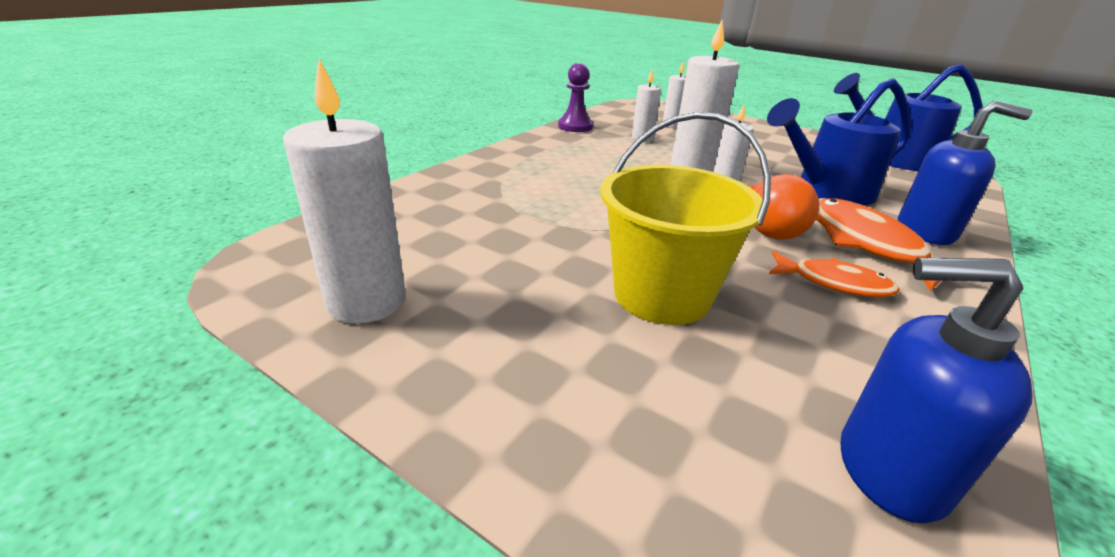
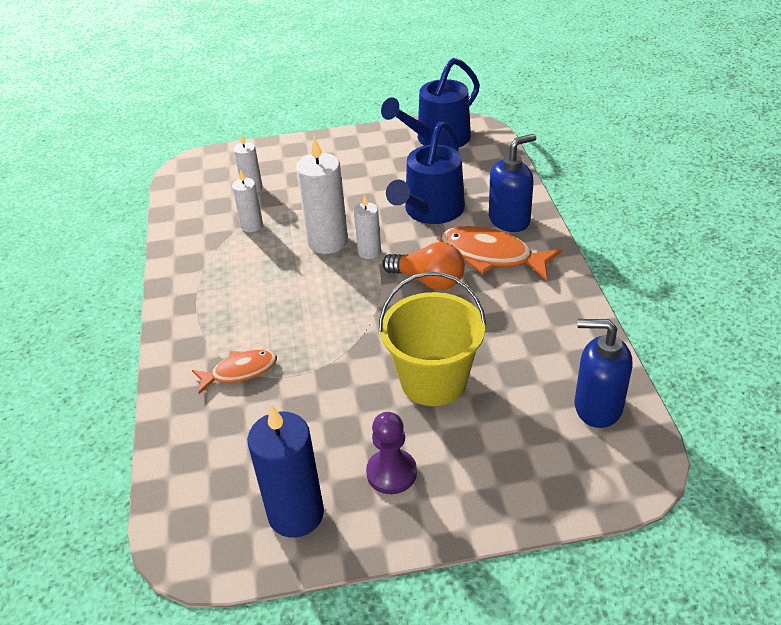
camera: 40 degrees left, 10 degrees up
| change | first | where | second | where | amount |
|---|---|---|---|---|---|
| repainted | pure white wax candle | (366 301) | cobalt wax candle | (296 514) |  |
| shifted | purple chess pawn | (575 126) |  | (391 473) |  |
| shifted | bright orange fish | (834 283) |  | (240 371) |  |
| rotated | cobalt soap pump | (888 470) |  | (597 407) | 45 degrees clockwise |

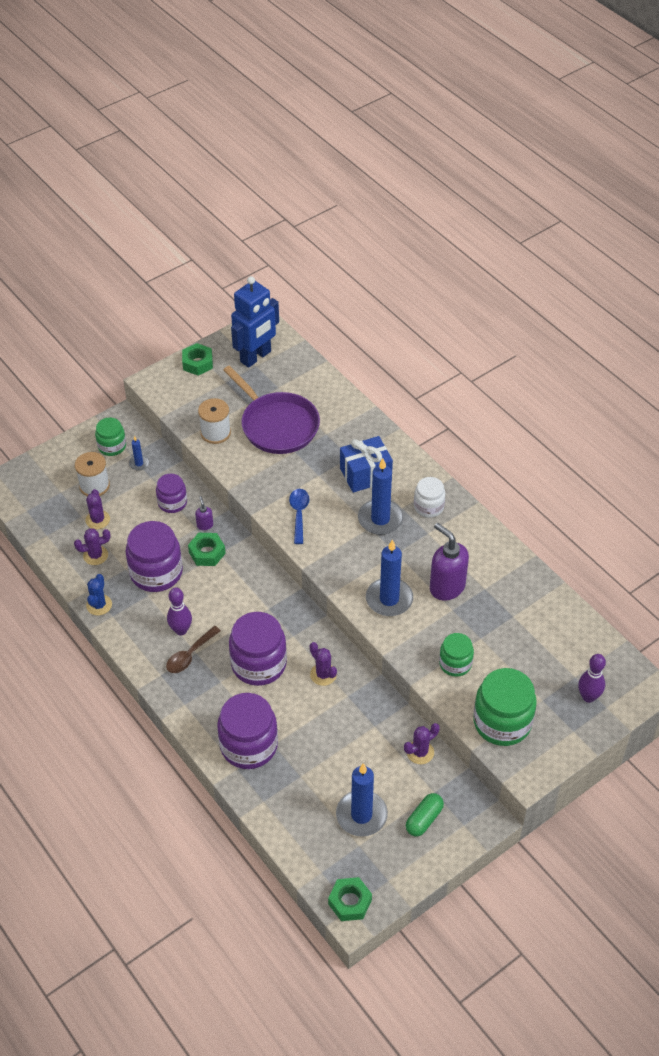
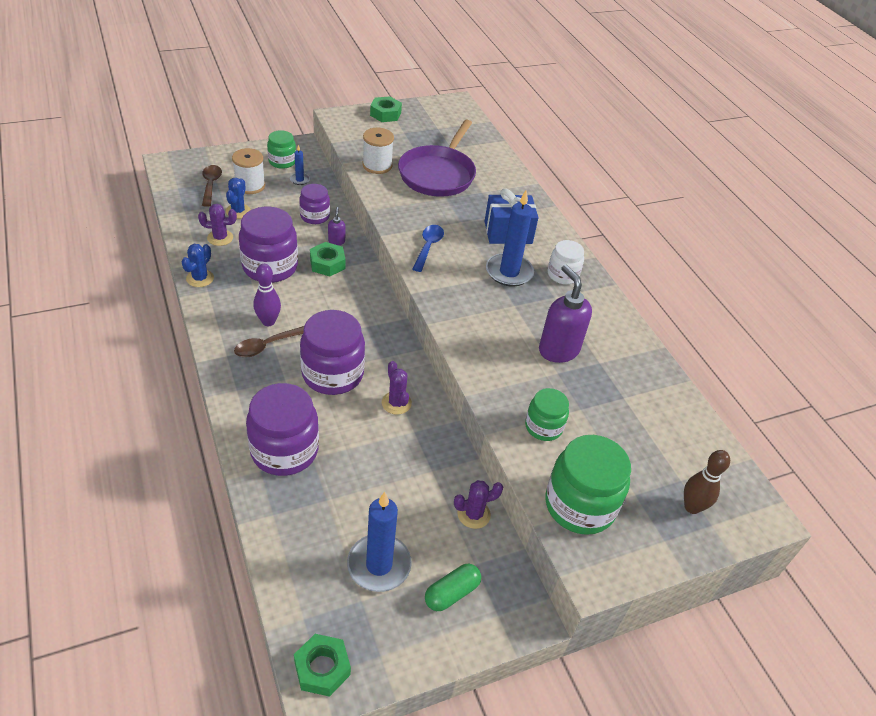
camera: 10 degrees right, 5 degrees down
| change | first | where | second | where | amount |
|---|---|---|---|---|---|
| repainted | purple prickly plant | (97 520) | cobalt prickly plant | (238 211) |  |
| rotated | purple skillet | (277 425) |  | (438 174) | 45 degrees clockwise |
| gone | cobalt toy robot | (256 357) |  |  |  |
| gone | cobalt wax candle | (389 599) |  |  |  |
| repainted | purple tenpin | (588 697) | brown tenpin | (692 507) |  |
| new |  |  | brown spoon | (211 185) |  |

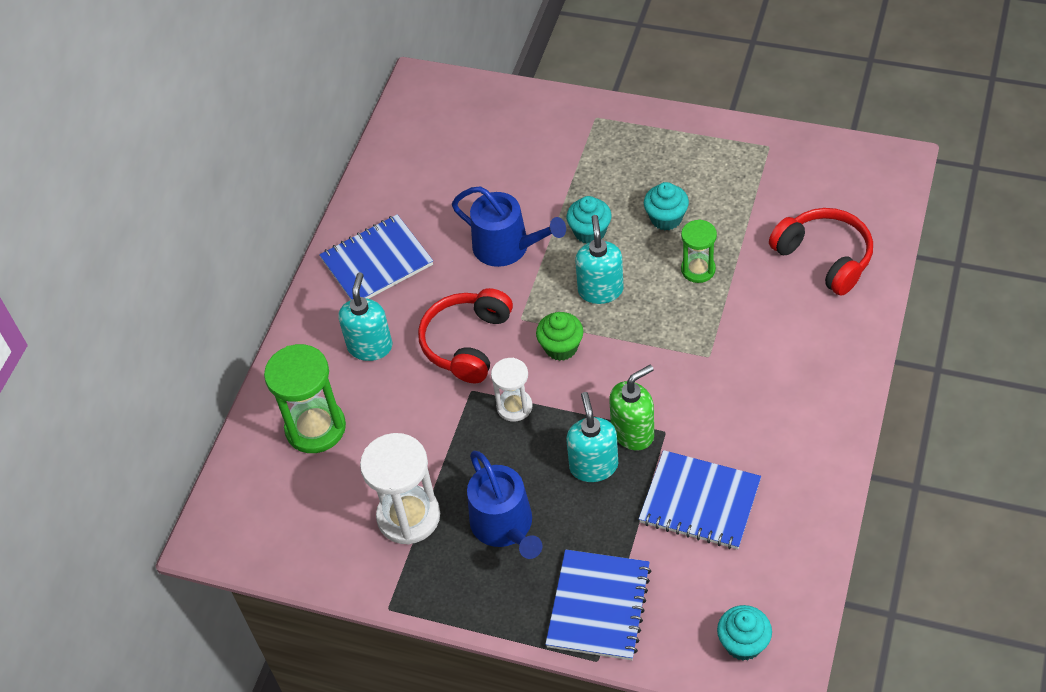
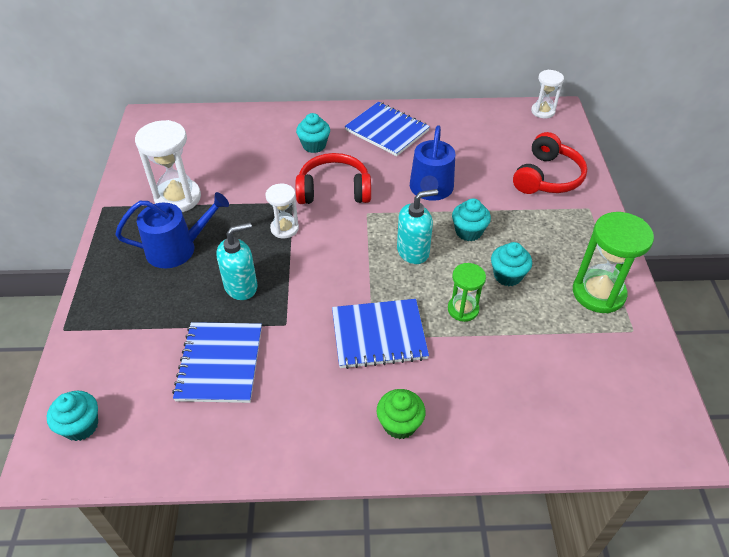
camera: 65 degrees right, 5 degrees down
| change | first | where | second | where | amount |
|---|---|---|---|---|---|
| shifted | leaf-green sand timer | (315 428) |  | (598 293) |  |
| swapped | aqua soap pump | (370 346) | aqua fairy cake | (314 145) |  |
| rotated | cobalt watering pot | (505 526) |  | (177 248) | 150 degrees counterclockwise |
| shifted | leaf-green fairy cake | (561 347) |  | (399 424) |  |
| shifted | cobalt exercise book | (599 606) |  | (379 335) |  |
| gone | leaf-green soap pump | (633 432) |  |  |  |
| shifted | crimson headphones | (825 257) |  | (547 177) |  |
| new |  |  | pure white sand timer | (543 111) |  |

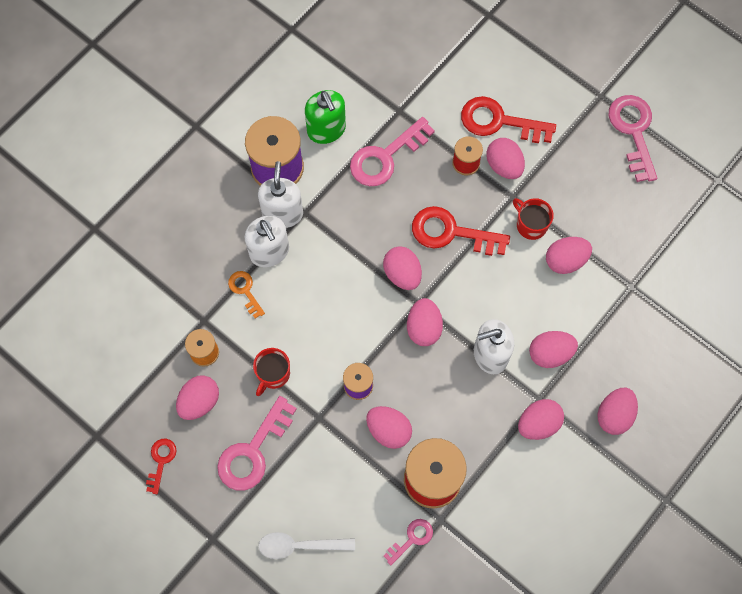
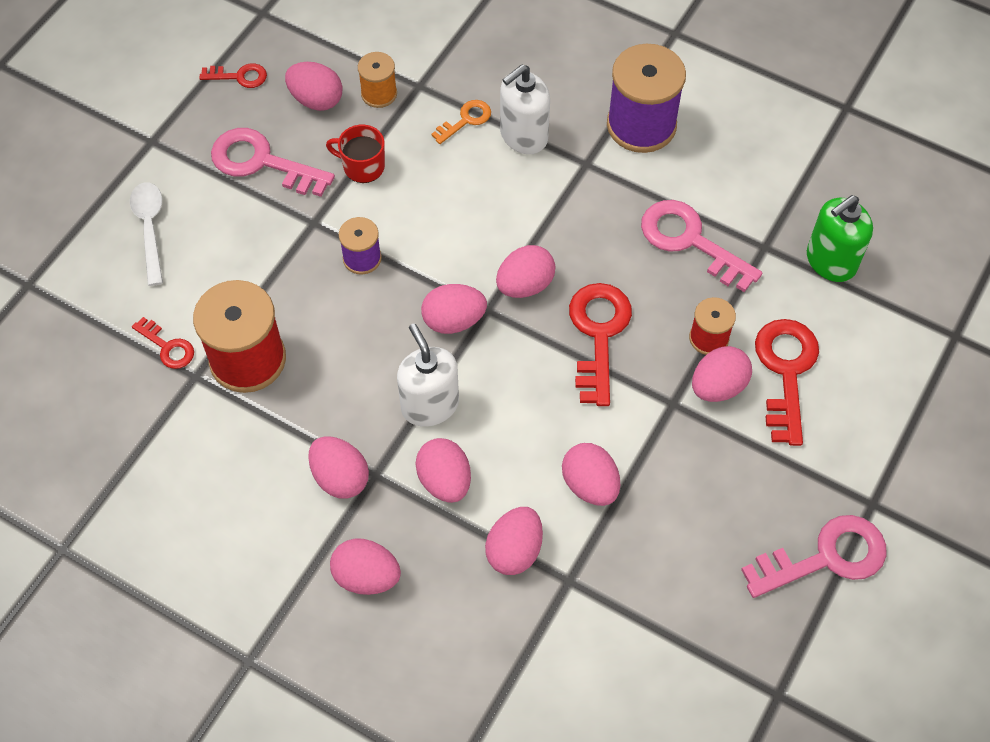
camera: 80 degrees right, 10 degrees down
| change | first | where | second | where | amount |
|---|---|---|---|---|---|
| gone | pure white soap pump | (282 213) |  |  |  |
| shifted | leaf-green soap pump | (326 130) |  | (830 261) |  |
| shifted | pink egg shape | (388 430) |  | (514 550) |  |
| repainted | pink key | (411 539) | crimson key | (167 347) |  |
| gone | crimson mug | (531 225) |  |  |  |

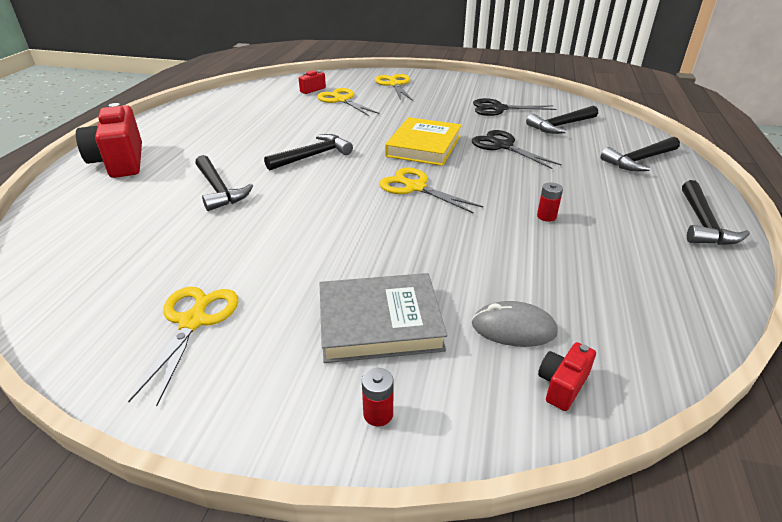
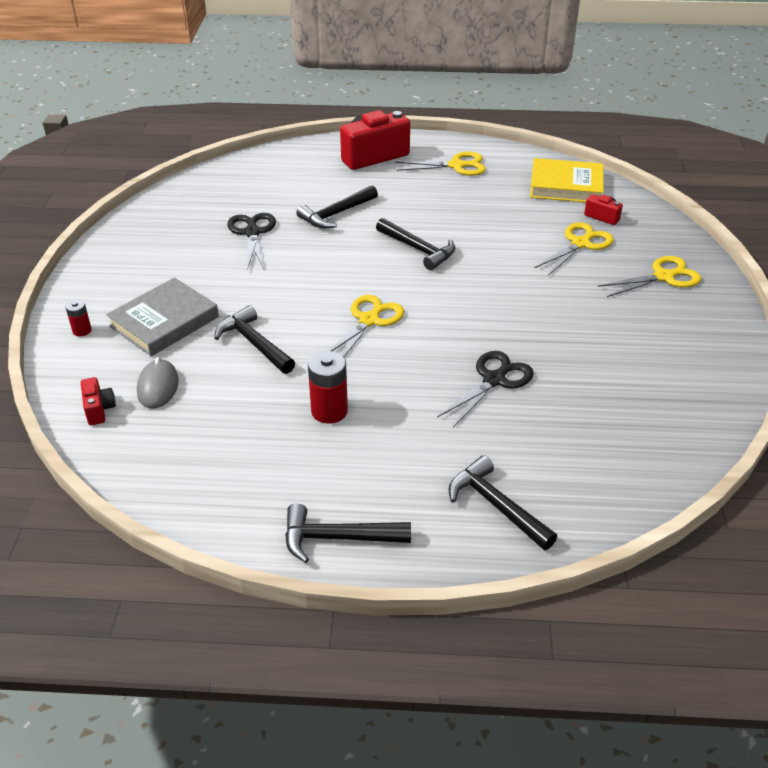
camera: 80 degrees right, 5 degrees up
| change | first | where | second | where | amount |
|---|---|---|---|---|---|
| shifted | yellow shears | (193 322) |  | (456 166) |  |
| rotated | grey book | (379 322) |  | (164 321) | 60 degrees clockwise |
| shifted | yellow book | (424 146) |  | (566 186) |  |
| shifted | black shears | (499 109) |  | (252 233) |  |
| shifted | black carpenter's hammer | (561 126) |  | (254 343) |  |
| scaled | crimson power cell | (546 216) |  | (329 411) | x1.79 |
| rotated | crimson photo camera | (562 385) |  | (99 409) | 45 degrees clockwise |

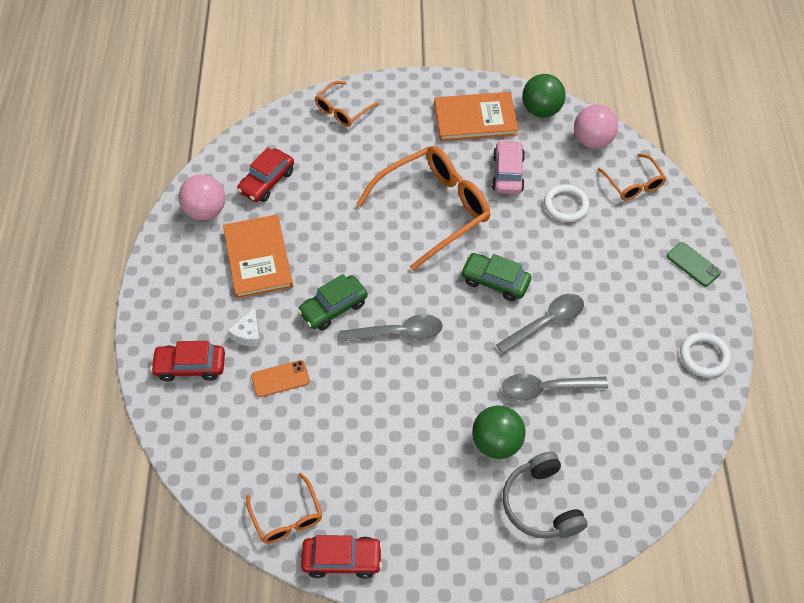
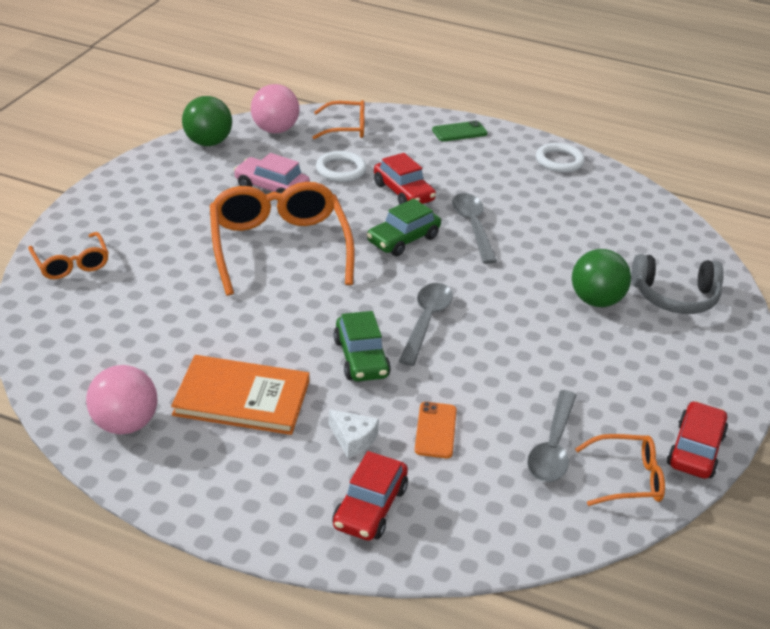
camera: 70 degrees left, 20 degrees down
| change | first | where | second | where | amount |
|---|---|---|---|---|---|
| shifted | crimson car | (267 181) |  | (403 192) |  |
| gone | bright orange book | (475 119) |  |  |  |
| shifted | grey spoon | (546 388) |  | (552 447) |  |

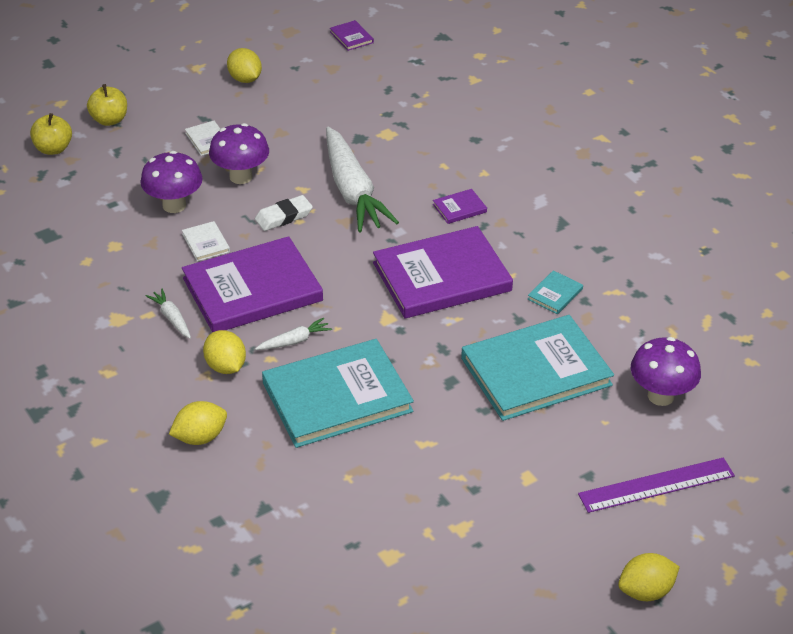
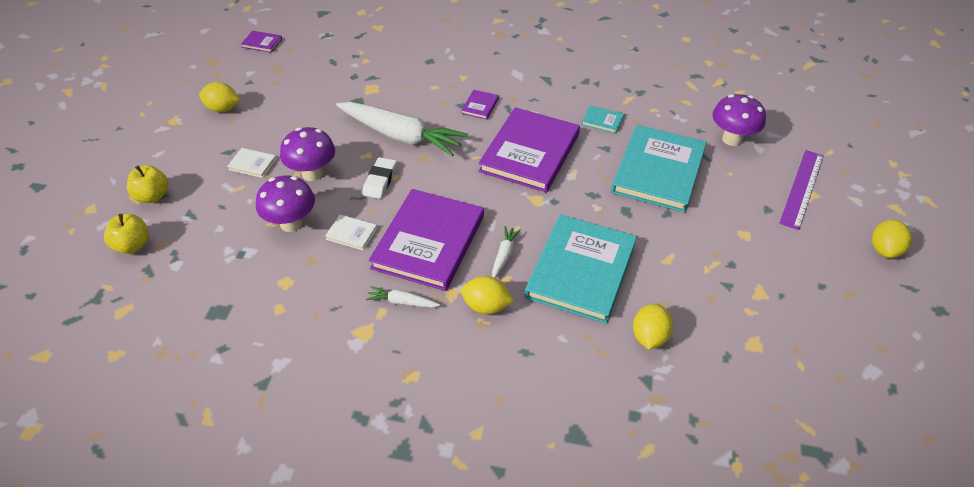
camera: 45 degrees left, 5 degrees up
| change | first | where | second | where | amount |
|---|---|---|---|---|---|
| shifted | yellow lemon | (200 437) |  | (649 337) |  |
| rotated | aqua book | (555 294) |  | (602 121) | 60 degrees counterclockwise |

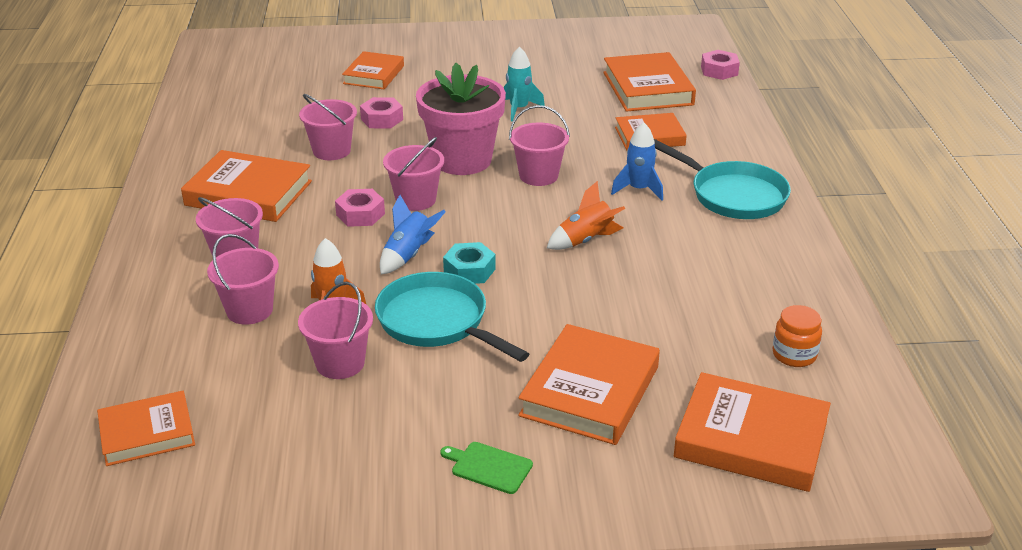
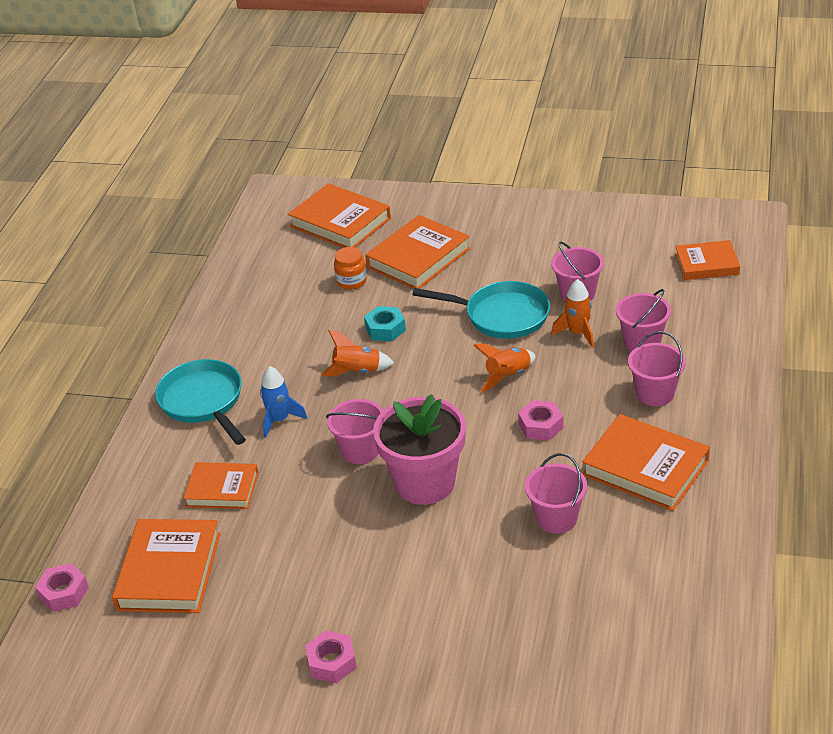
camera: 160 degrees left, 5 degrees up
| change | first | where | second | where | amount |
|---|---|---|---|---|---|
| gone | bright orange book | (374 75) |  |  |  |
| shifted | pink hex nut | (382 119) |  | (331 662) |  |
| rotated | aqua skillet | (437 322) |  | (502 316) | 45 degrees counterclockwise |
| repainted | cobalt toy rocket | (408 255) | bright orange toy rocket | (508 376) |  |
| gone | pink pail | (415 200) |  |  |  |
| gone | leaf-green cutting board | (489 467) |  |  |  |
| shifted | aqua hex nut | (469 270) |  | (385 329) |  |
| gone | aqua toy rocket | (519 109) |  |  |  |
| shifted | bright orange preserve jar | (794 355) |  | (351 281) |  |

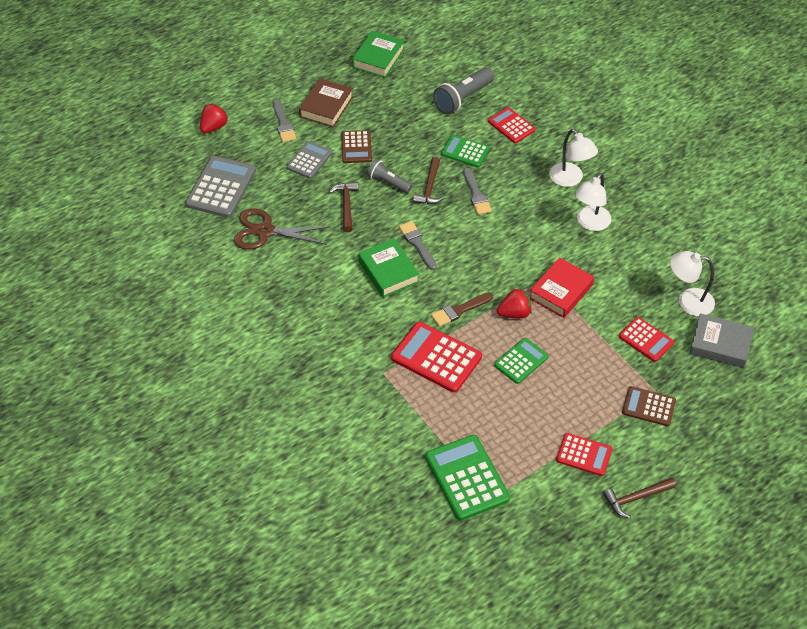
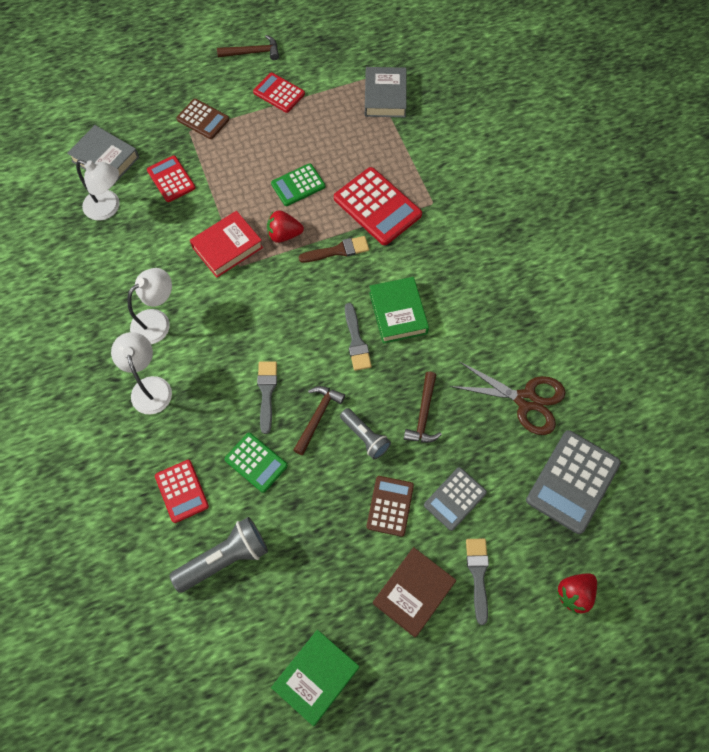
camera: 165 degrees left, 15 degrees up
| change | first | where | second | where | amount |
|---|---|---|---|---|---|
| swapped | leaf-green calculator | (467 478) | grey book | (385 96) |  |

